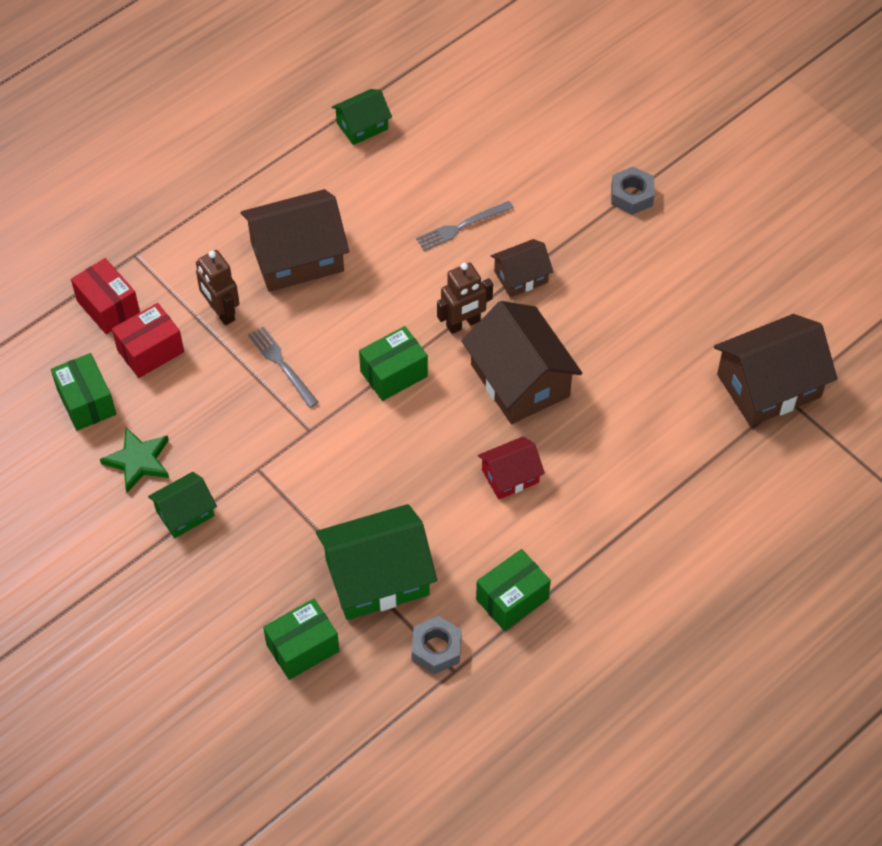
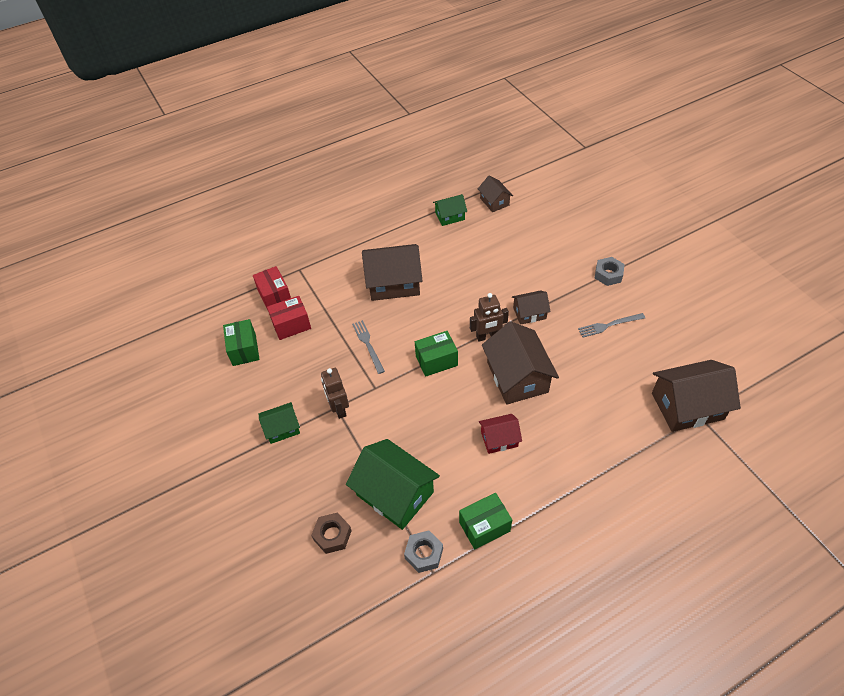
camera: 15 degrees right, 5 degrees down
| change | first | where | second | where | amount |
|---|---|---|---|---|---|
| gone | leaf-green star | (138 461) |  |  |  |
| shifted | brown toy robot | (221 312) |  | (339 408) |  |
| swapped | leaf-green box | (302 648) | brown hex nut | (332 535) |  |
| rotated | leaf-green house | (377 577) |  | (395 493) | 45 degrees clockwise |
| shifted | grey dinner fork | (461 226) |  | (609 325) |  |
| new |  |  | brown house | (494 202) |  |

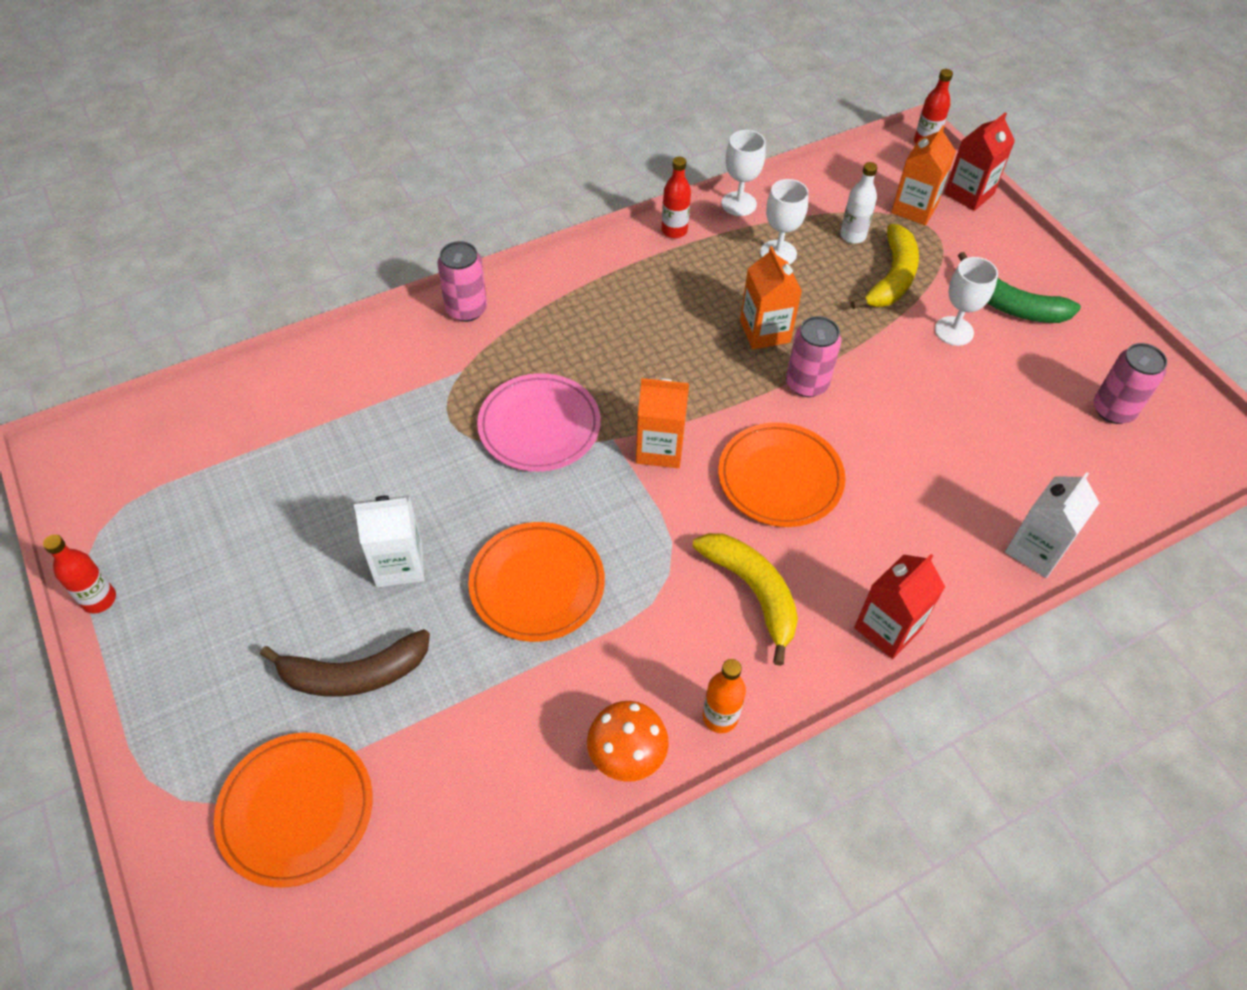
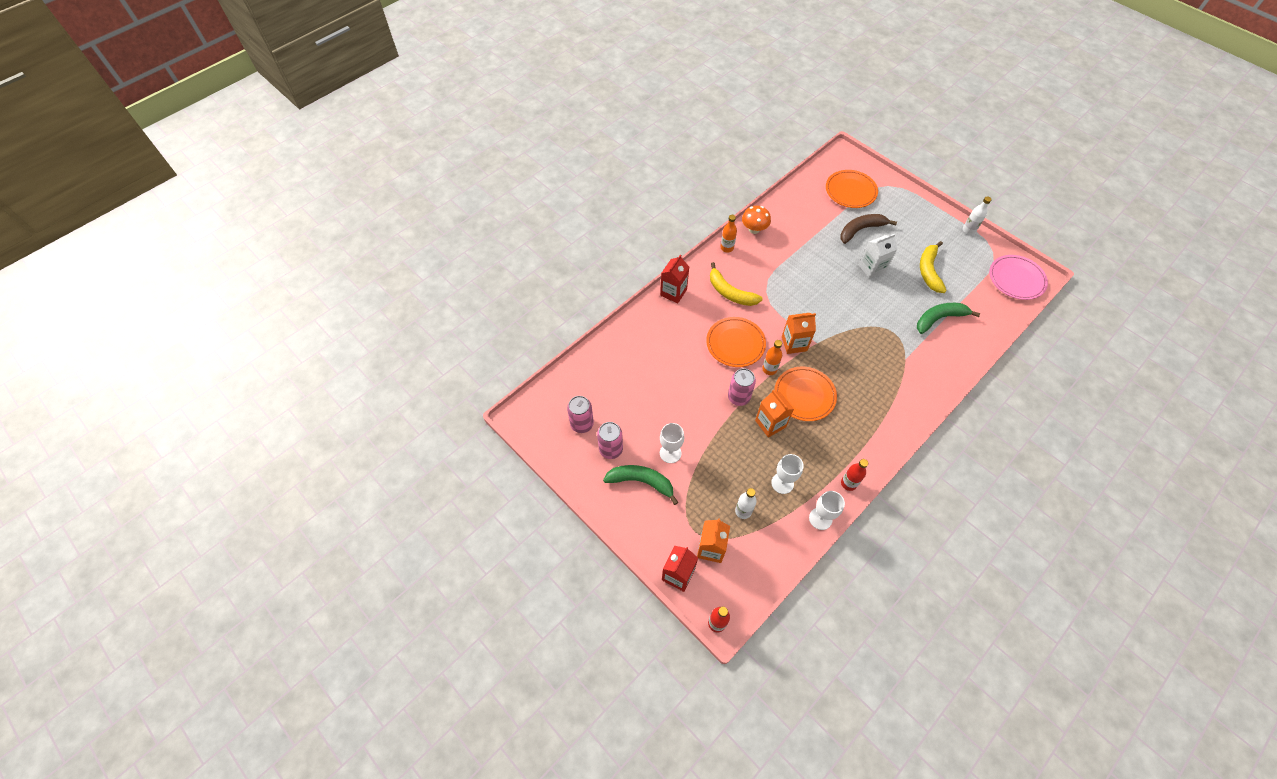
camera: 165 degrees right, 5 degrees up
| change | first | where | second | where | amount |
|---|---|---|---|---|---|
| repainted | crimson drink bottle | (99 599) | pure white drink bottle | (968 230) |  |
| shifted | pink can | (466 309) |  | (611 449) |  |
| shifted | bright orange flat dish | (537 584) |  | (804 395) |  |
| shifted | pink flat dish | (539 426) |  | (1016 279) |  |
| shifted | yellow toy banana | (891 278) |  | (929 271) |  |
| gone | pure white milk carton | (1036 550) |  |  |  |
| new |  |  | bright orange drink bottle | (769 369) |  |
| new |  |  | leaf-green toy banana | (939 319) |  |

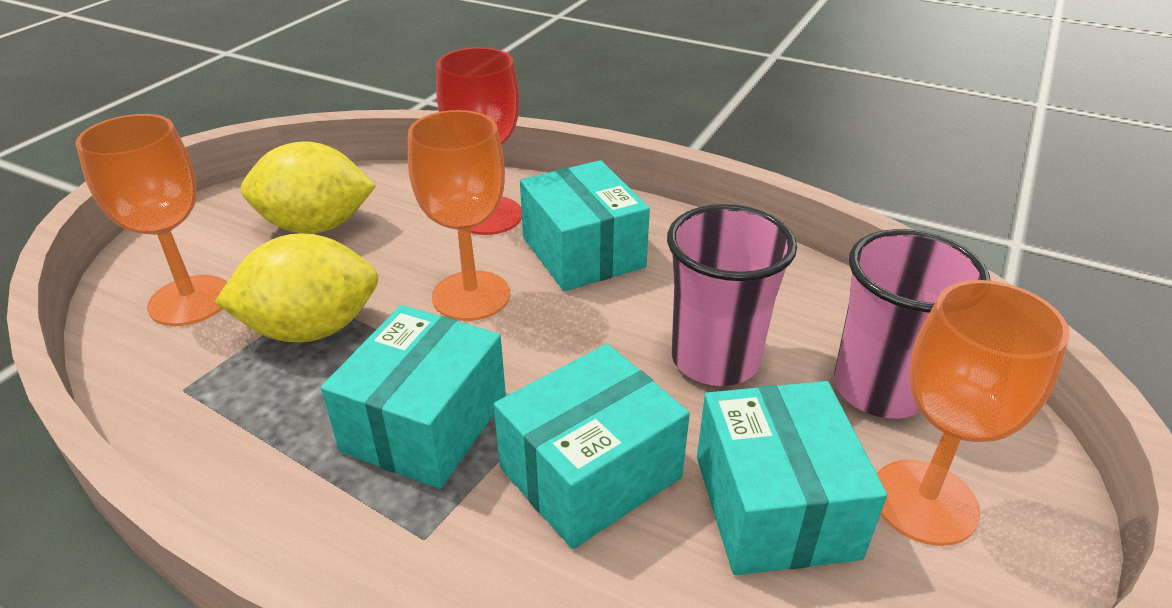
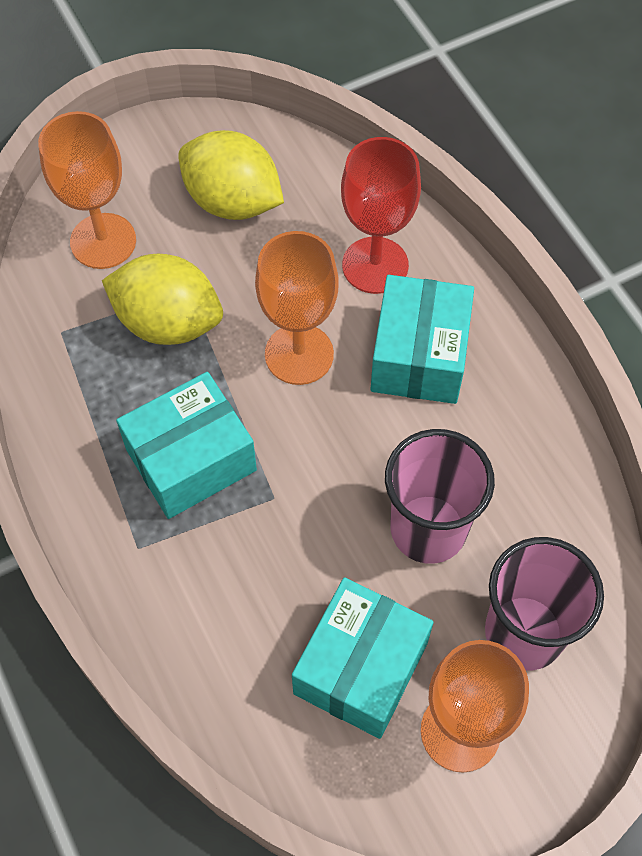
camera: 35 degrees right, 25 degrees up
| change | first | where | second | where | amount |
|---|---|---|---|---|---|
| gone | aqua box | (590 472) |  |  |  |

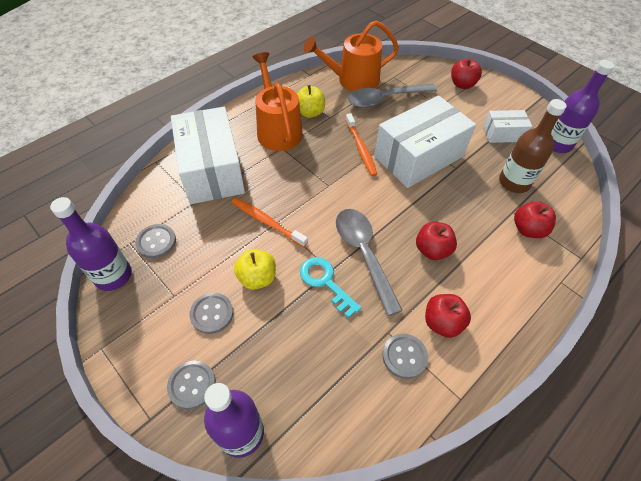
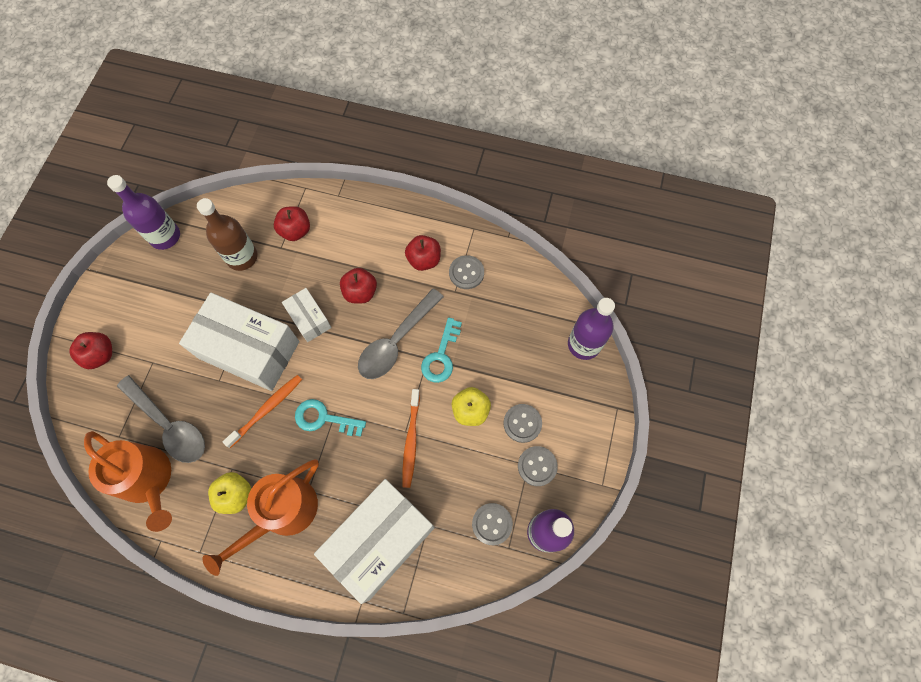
camera: 120 degrees left, 15 degrees up
| change | first | where | second | where | amount |
|---|---|---|---|---|---|
| shifted | grey button | (192 385) |  | (537 466) |  |
| shifted | pure white box | (503 134) |  | (309 319) |  |
| new |  |  | aqua key | (324 418) |  |

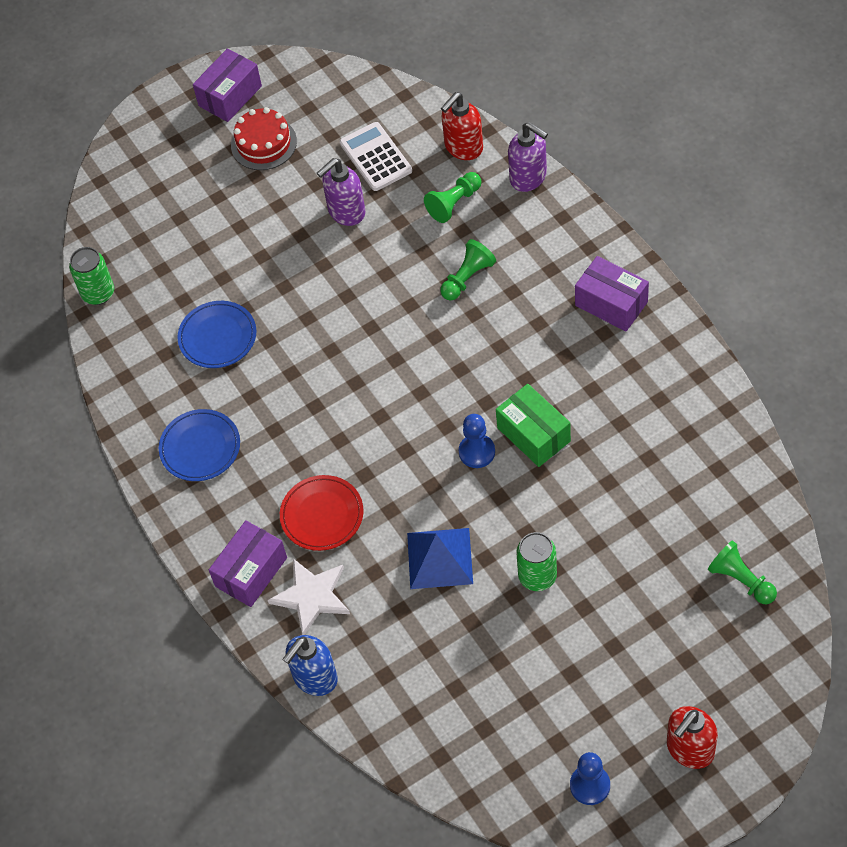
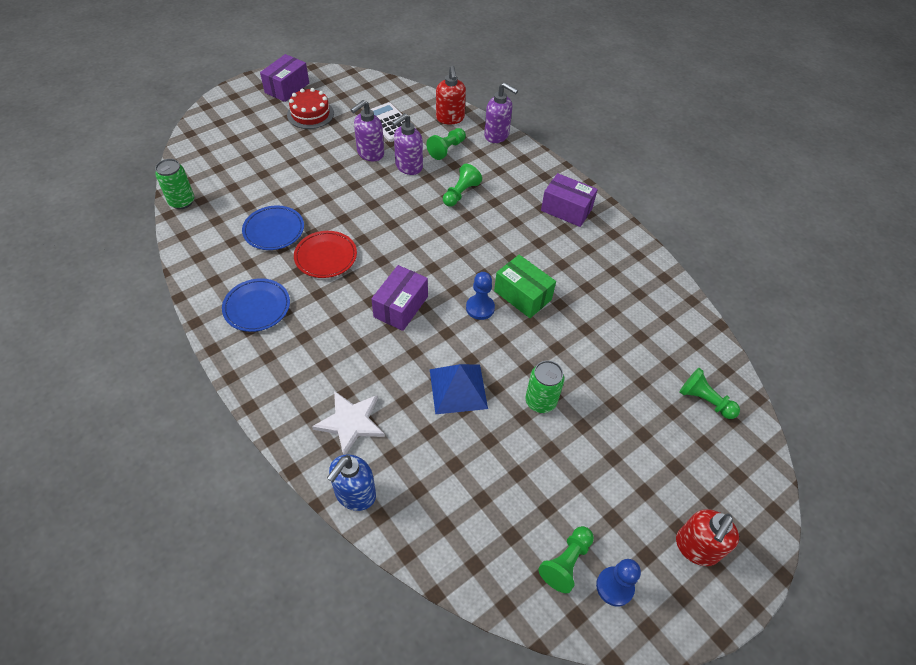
camera: 15 degrees left, 5 degrees down
| change | first | where | second | where | amount |
|---|---|---|---|---|---|
| shifted | purple box | (251 572) |  | (401 307) |  |
| shifted | crimson flat dish | (322 515) |  | (326 256) |  |
| rotated | crimson soap pump | (463 147) |  | (450 118) | 45 degrees counterclockwise |
| new |  |  | purple soap pump | (408 166) |  |
| new |  |  | leaf-green chess pawn | (566 562) |  |

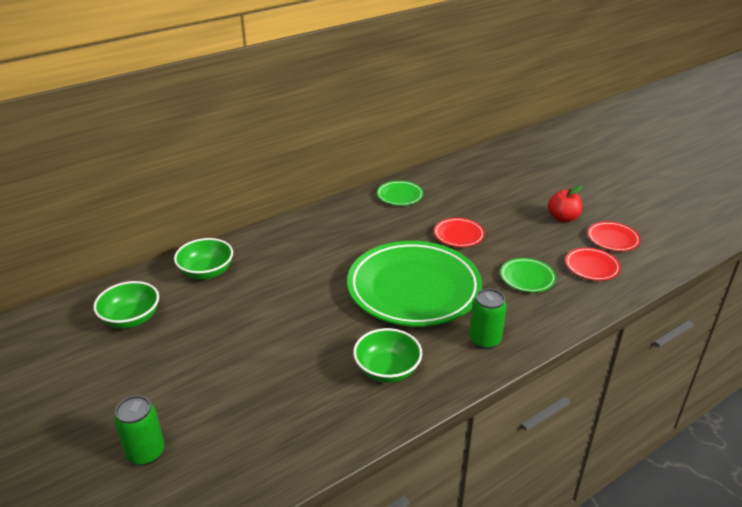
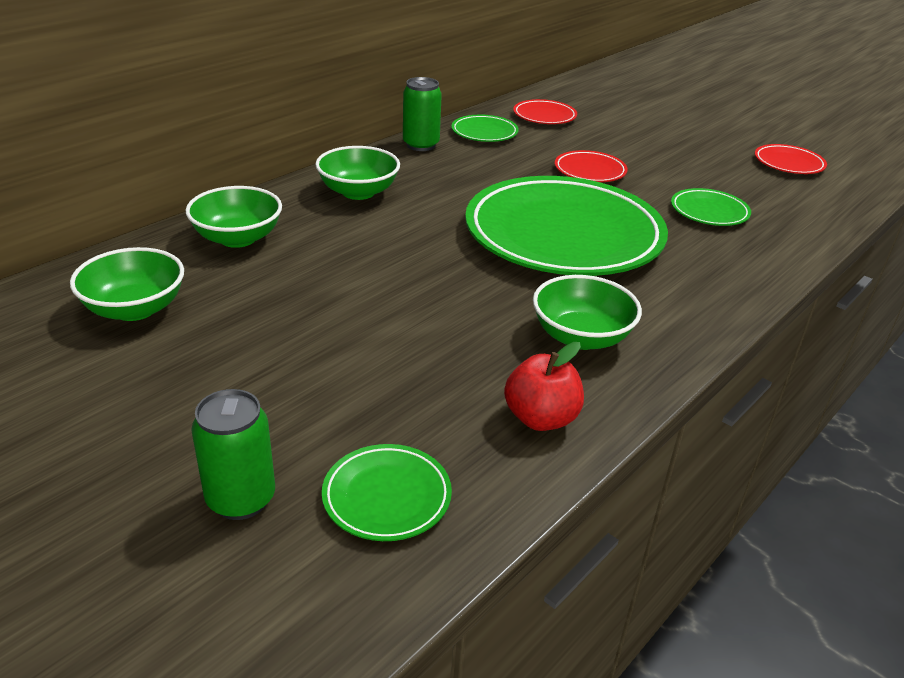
camera: 15 degrees left, 0 degrees up
| change | first | where | second | where | amount |
|---|---|---|---|---|---|
| shifted | leaf-green can | (484 340) |  | (421 145) |  |
| shifted | crimson toy apple | (563 218) |  | (541 418) |  |
| shifted | crimson flat dish | (591 267) |  | (544 116) |  |
| new |  |  | leaf-green bowl | (358 192) |  |
| new |  |  | leaf-green flat dish | (387 497) |  |

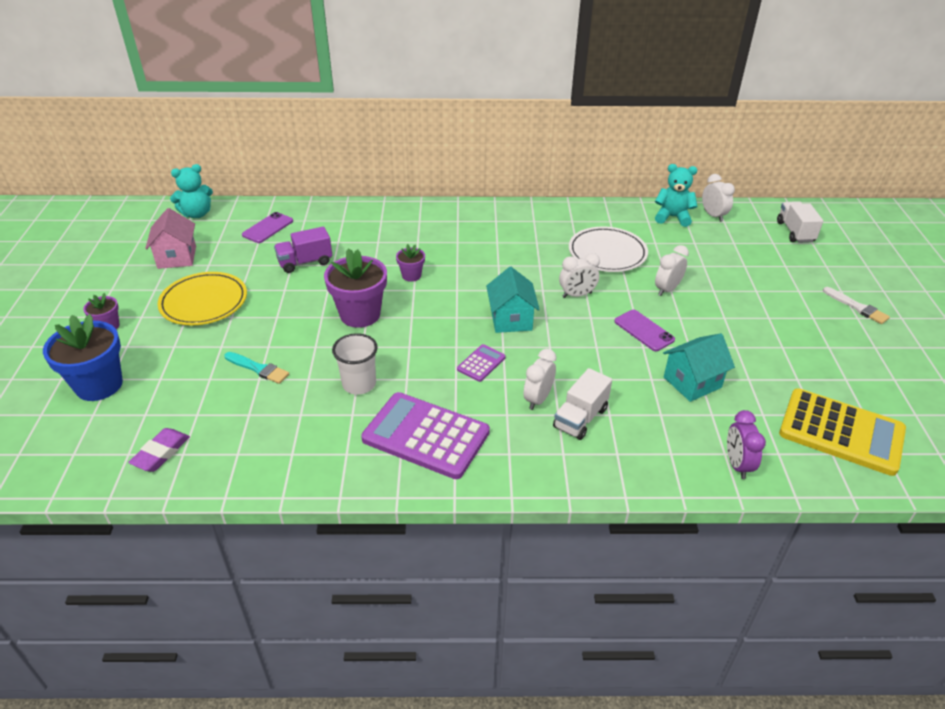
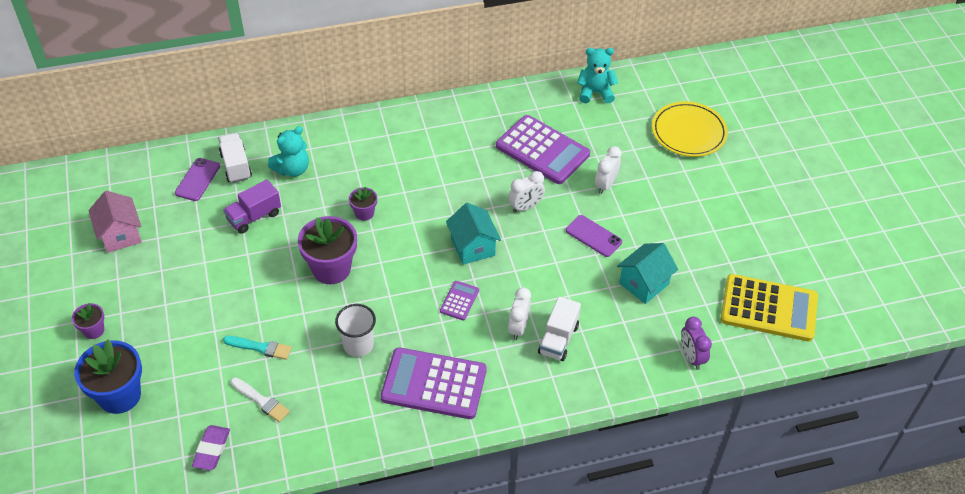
camera: 15 degrees left, 10 degrees up
| change | first | where | second | where | amount |
|---|---|---|---|---|---|
| shifted | yellow flat dish | (204 302) |  | (688 132) |  |
| shifted | aqua teddy bear | (197 214) |  | (292 169) |  |
| swapped | pure white flat dish | (607 253) | purple calculator | (542 150) |  |
| gone | pure white clock | (713 215) |  |  |  |
| shifted | pure white toy truck | (795 232) |  | (236 166) |  |
| shifted | pure white paintbrush | (857 307) |  | (261 401) |  |

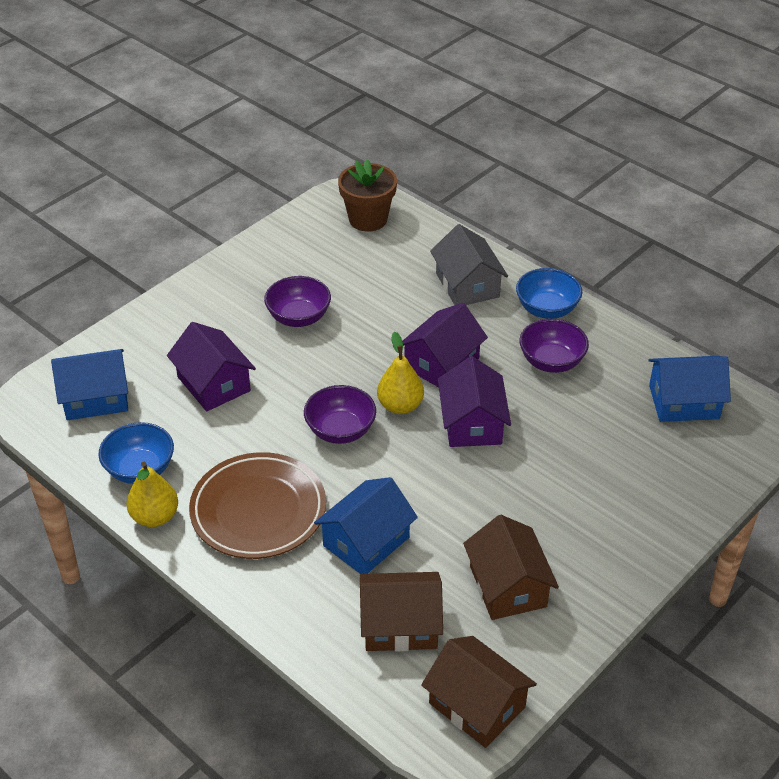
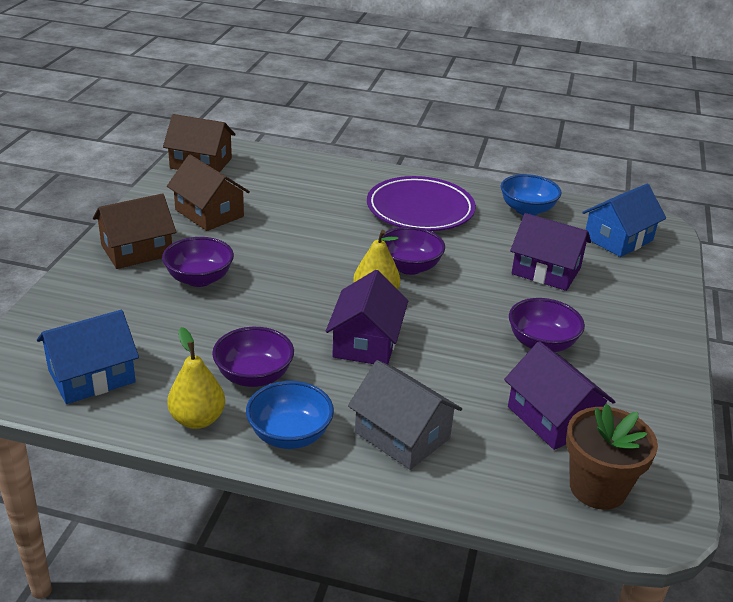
camera: 150 degrees right, 10 degrees down
| change | first | where | second | where | amount |
|---|---|---|---|---|---|
| shifted | yellow toy pear | (155 517) |  | (197 419) |  |
| repainted | brown flat dish | (258 510) | purple flat dish | (420 209) |  |
| gone | cobalt house | (366 541) |  |  |  |
| shifted | brown house | (400 625) |  | (137 250) |  |
| shifted | purple house | (472 423) |  | (553 418) |  |
| new |  |  | purple bowl | (199 279) |  |

